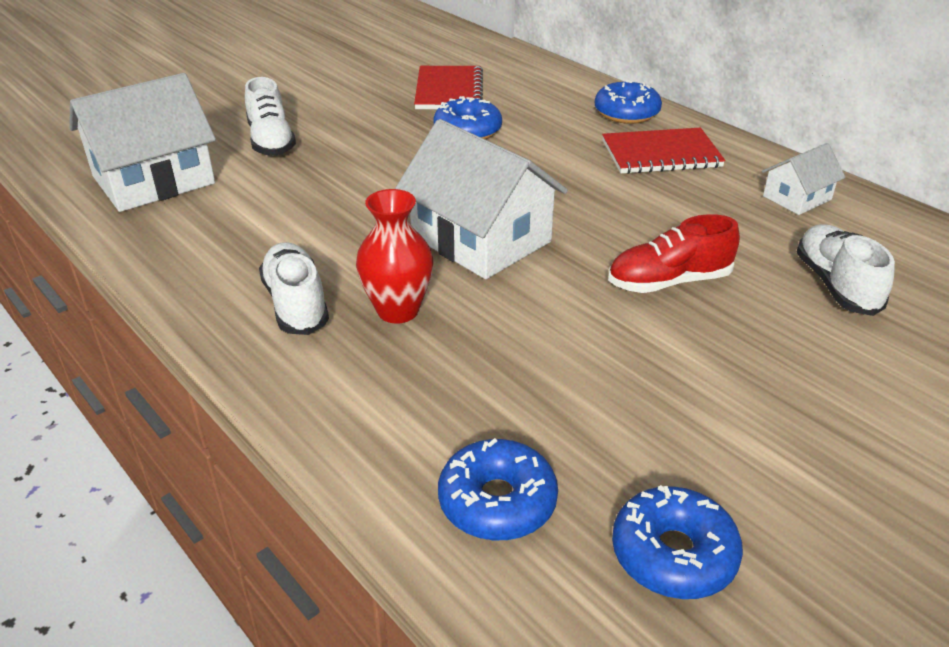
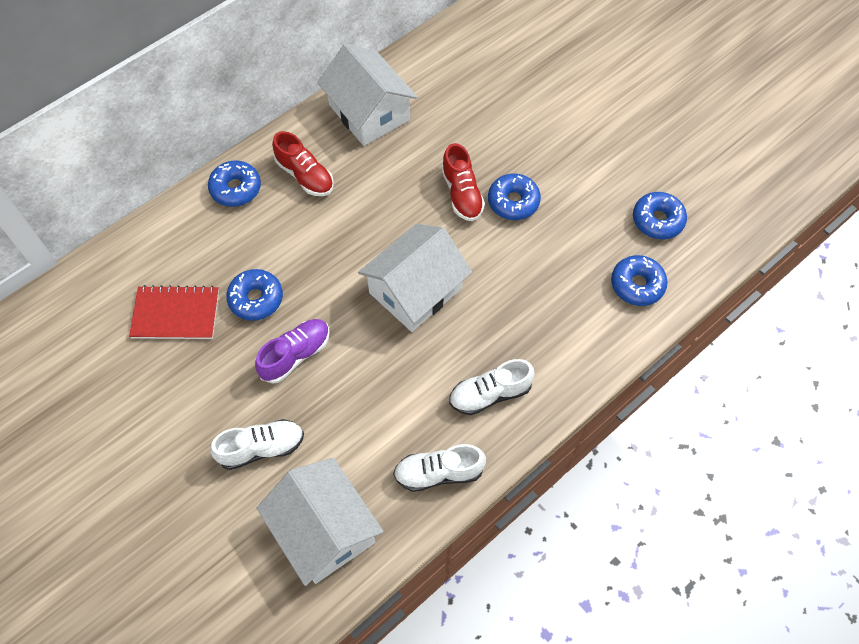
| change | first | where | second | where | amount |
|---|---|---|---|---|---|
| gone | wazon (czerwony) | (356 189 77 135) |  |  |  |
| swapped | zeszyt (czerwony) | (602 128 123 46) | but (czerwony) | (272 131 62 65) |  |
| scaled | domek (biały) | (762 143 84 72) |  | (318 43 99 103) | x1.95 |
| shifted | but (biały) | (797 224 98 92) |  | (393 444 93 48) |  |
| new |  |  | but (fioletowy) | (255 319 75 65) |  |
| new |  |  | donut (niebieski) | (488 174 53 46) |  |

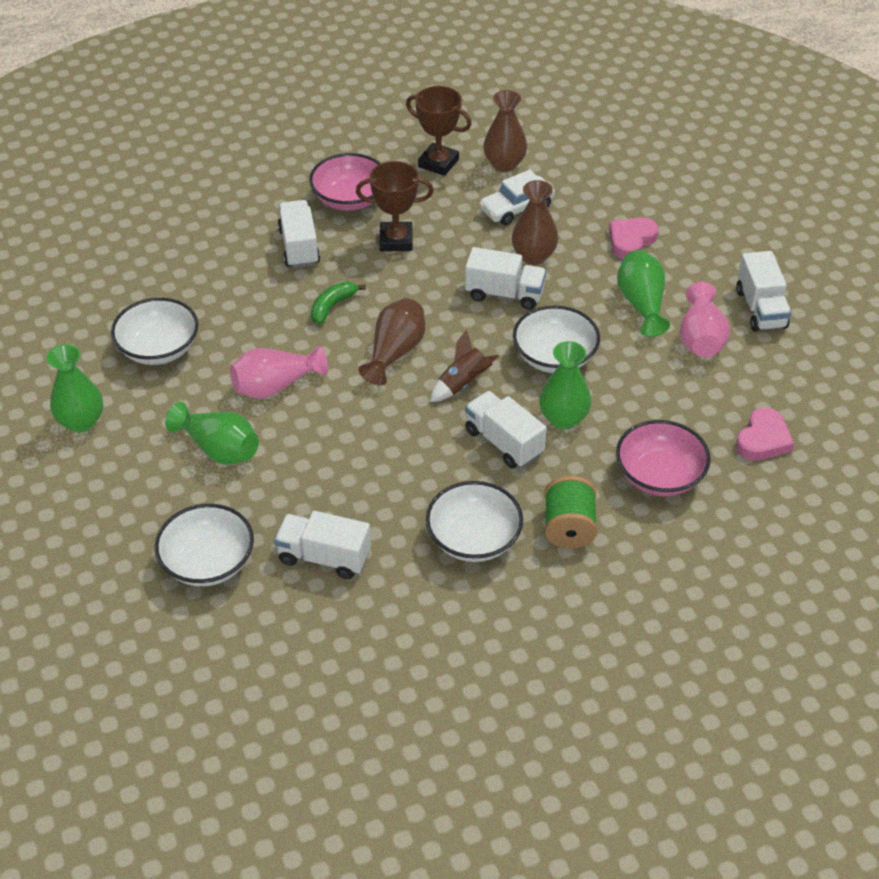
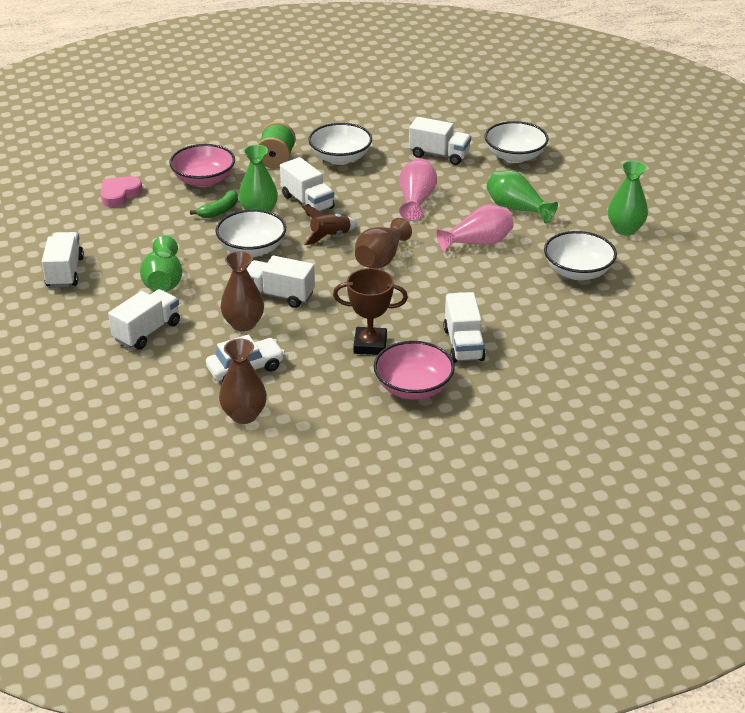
| change | first | where | second | where | amount |
|---|---|---|---|---|---|
| shifted | banan (zielony) | (311 282 55 42) |  | (190 190 48 28) |  |
| gone | puchar (brązowy) | (406 86 66 90) |  |  |  |
| swapped | serce (różowy) | (609 217 49 42) | ciężarówka (biały) | (108 289 72 60) |  |
| shifted | wazon (różowy) | (680 281 50 77) |  | (399 158 38 63) |  |

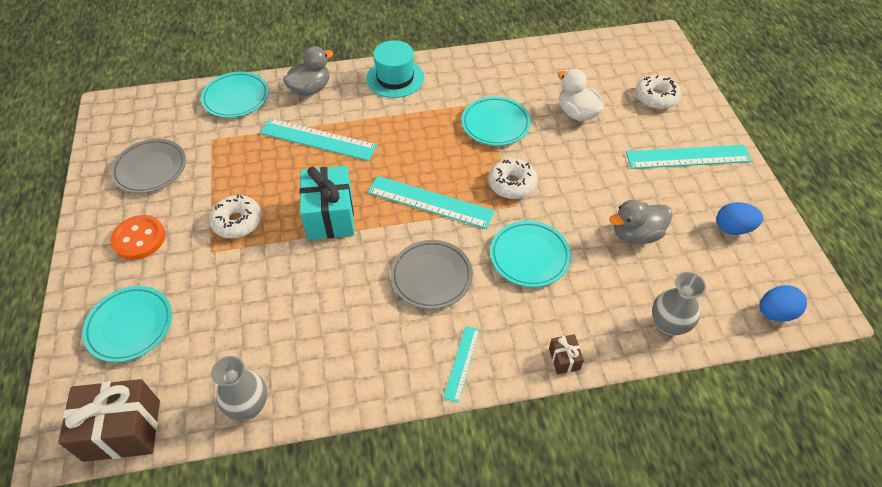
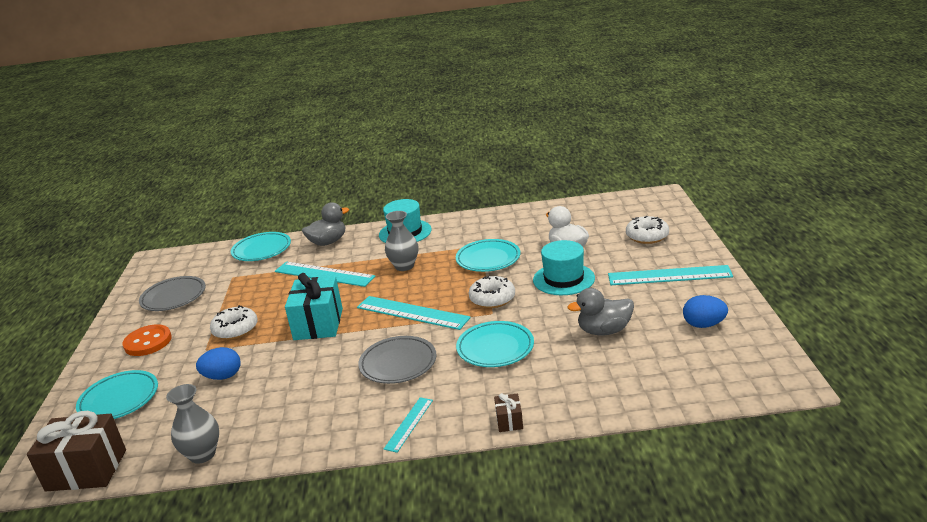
| change | first | where | second | where | amount |
|---|---|---|---|---|---|
| shifted | wazon (szary) | (652 272 54 64) |  | (385 211 33 60) |  |
| shifted | jajko (niebieski) | (759 285 48 37) |  | (196 347 45 33) |  |
| new |  |  | kapelusz (turkusowy) | (533 240 62 55) |  |

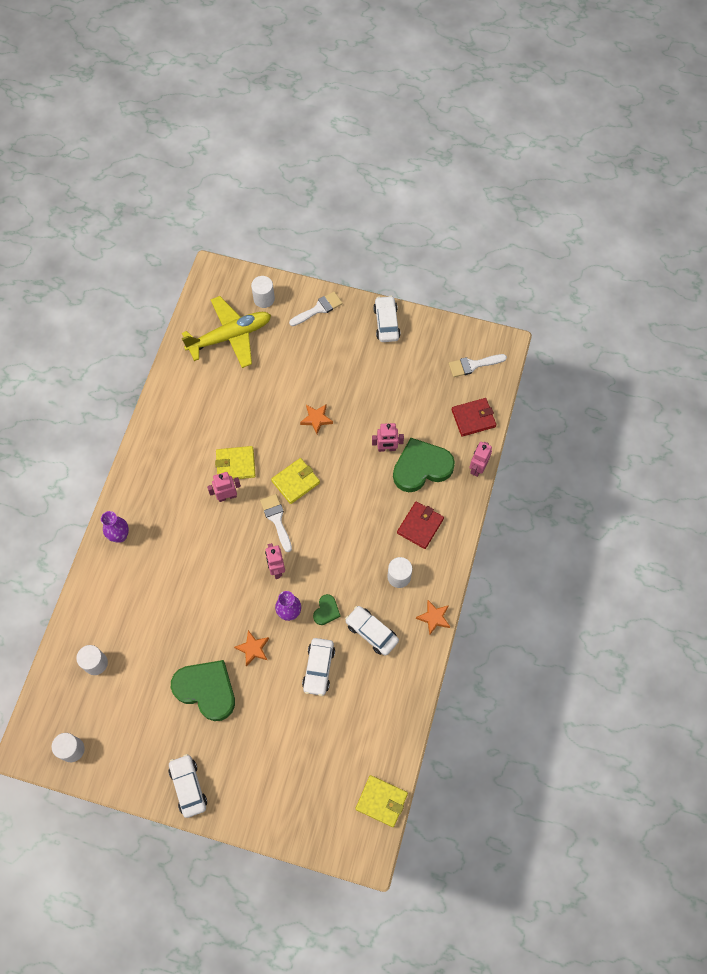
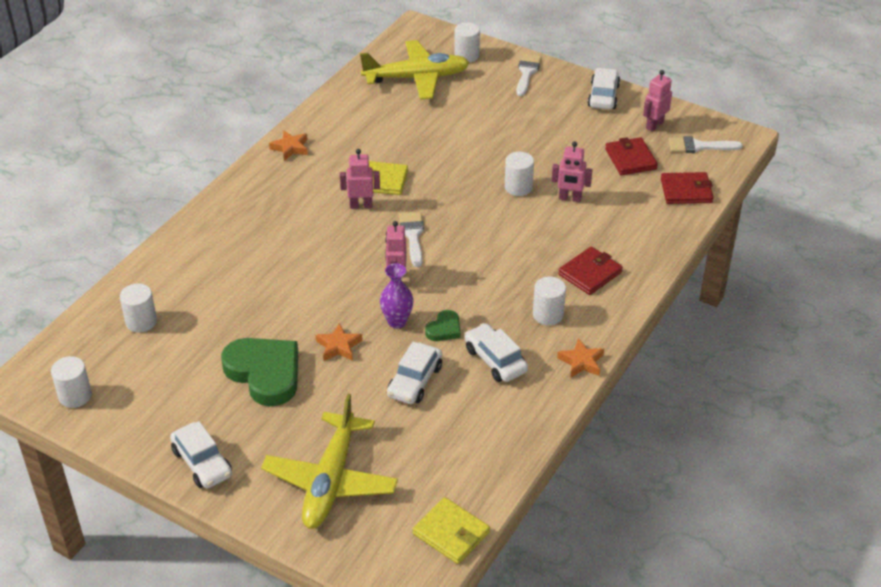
| change | first | where | second | where | amount |
|---|---|---|---|---|---|
| gone | wazon (fioletowy) | (101 511 28 32) |  |  |  |
| rotated | samochód (biały) | (169 754 38 64) |  | (170 421 62 67) | 150 degrees clockwise |
| gone | portfel (żółty) | (271 458 49 46) |  |  |  |
| rotated | pędzel (biały) | (289 291 54 35) |  | (516 54 26 42) | 60 degrees counterclockwise |
| shifted | gwiazda (pomarańczowy) | (300 404 33 30) |  | (269 131 39 30) |  |
| gone | serce (zielony) | (393 438 62 54) |  |  |  |
| shifted | robot (różowy) | (469 442 23 35) |  | (643 70 29 62) |  |
| new |  |  | samolot (żółty) | (261 394 137 135) |  |
| new |  |  | walec (biały) | (505 152 29 44) |  |
| new |  |  | portfel (czerwony) | (605 137 53 38) |  |

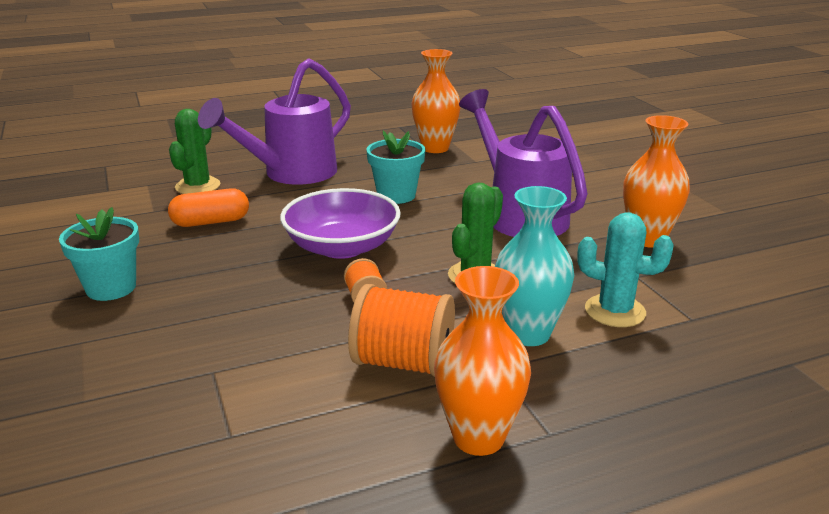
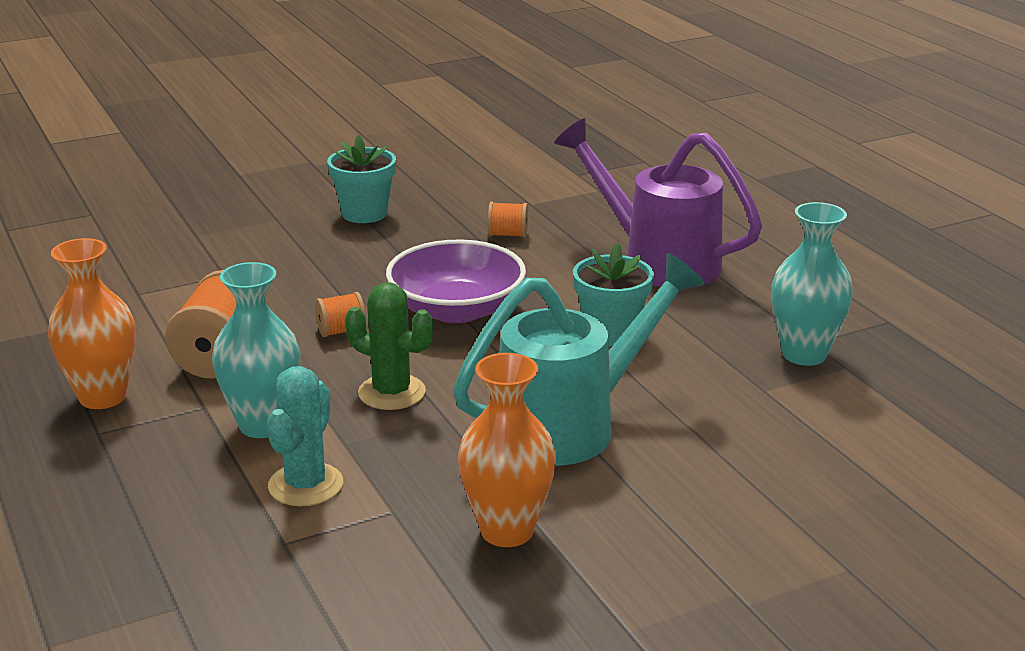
| change | first | where | second | where | amount |
|---|---|---|---|---|---|
| swapped | kapsułka (pomarańczowy) | (168 188 81 39) | szpulka (pomarańczowy) | (488 202 40 36) |  |
| gone | kaktus (zielony) | (169 109 51 85) |  |  |  |
| repainted | wazon (pomarańczowy) | (411 49 49 104) | wazon (turkusowy) | (771 202 82 164) |  |
| repainted | konewka (fioletowy) | (459 89 129 148) | konewka (turkusowy) | (453 253 252 213) |  |

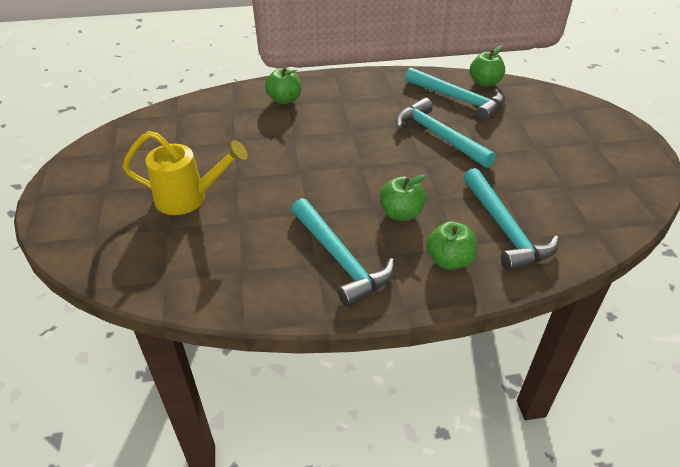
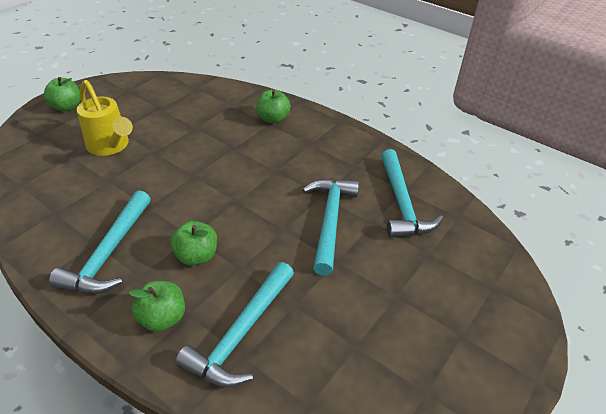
| change | first | where | second | where | amount |
|---|---|---|---|---|---|
| shifted | jabłko (zielony) | (470 46 35 41) |  | (44 77 36 35) |  |

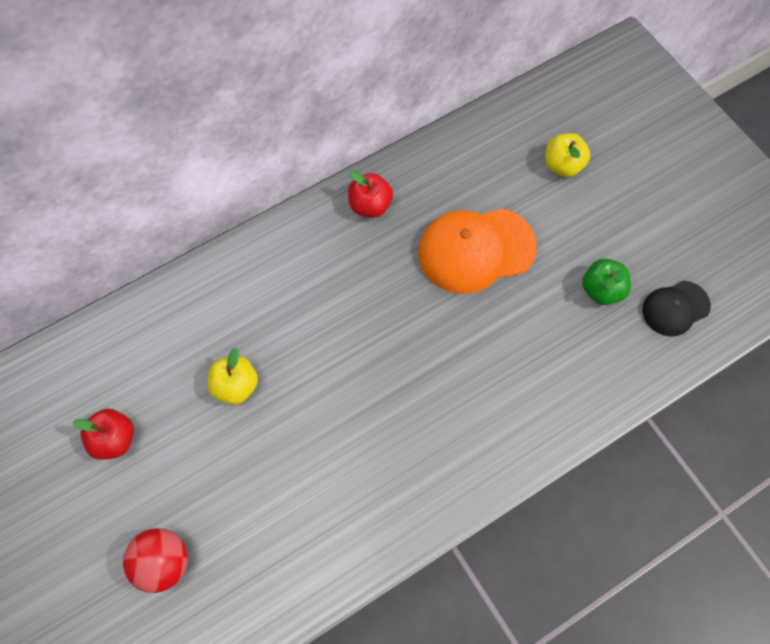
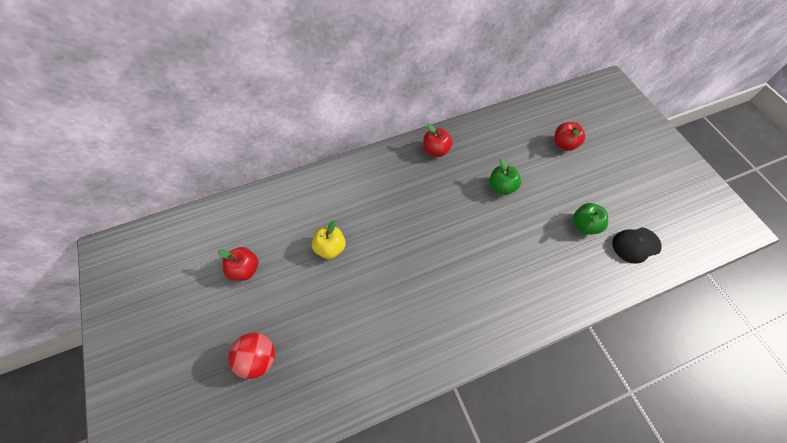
| change | first | where | second | where | amount |
|---|---|---|---|---|---|
| swapped | czapka (pomarańczowy) | (418 208 119 86) | jabłko (zielony) | (489 158 32 37) |  |
| repainted | jabłko (żółty) | (545 133 45 44) | jabłko (czerwony) | (554 122 31 29) |  |

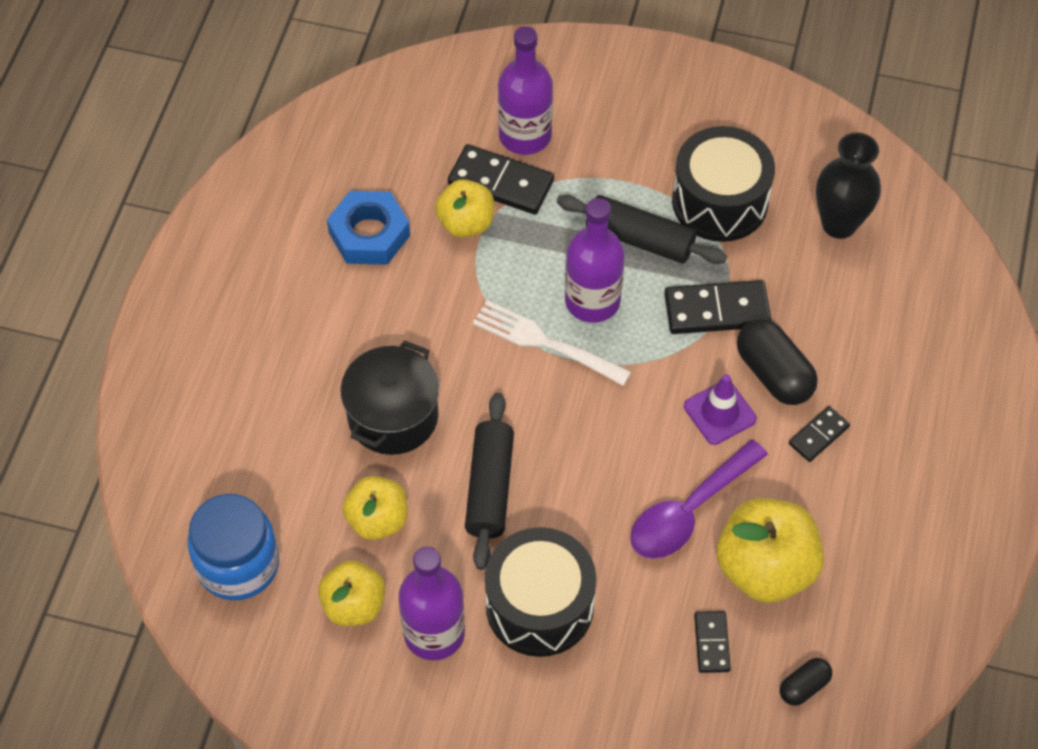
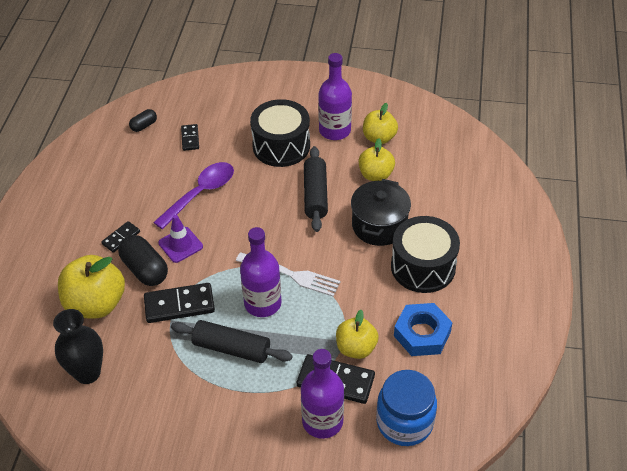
| change | first | where | second | where | amount |
|---|---|---|---|---|---|
| shifted | słoik (niebieski) | (188 494 91 106) |  | (376 370 61 76) |  |
| shifted | bęben (czarny) | (672 126 103 116) |  | (391 216 69 77) |  |
| shifted | jabłko (żółty) | (717 498 107 105) |  | (58 255 67 64) |  |

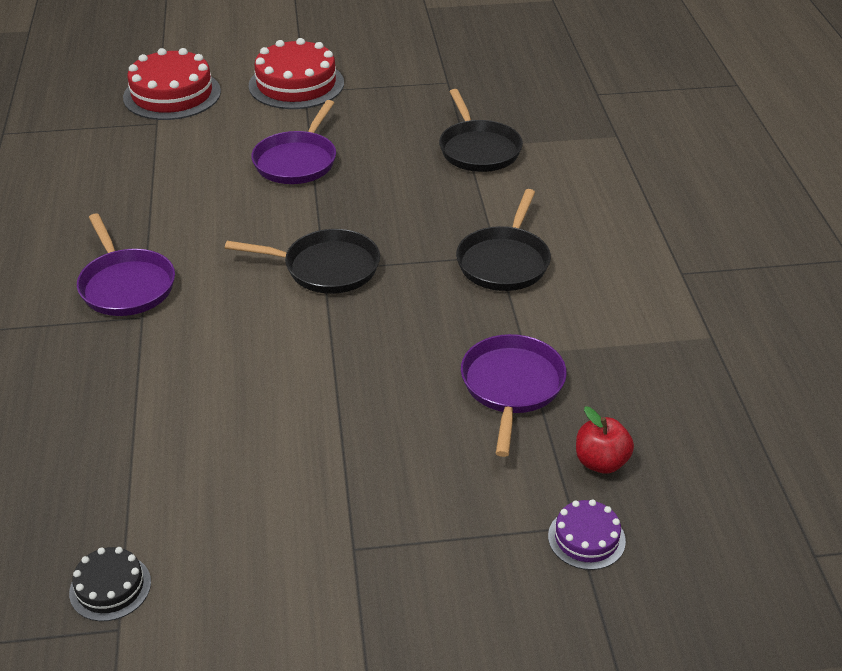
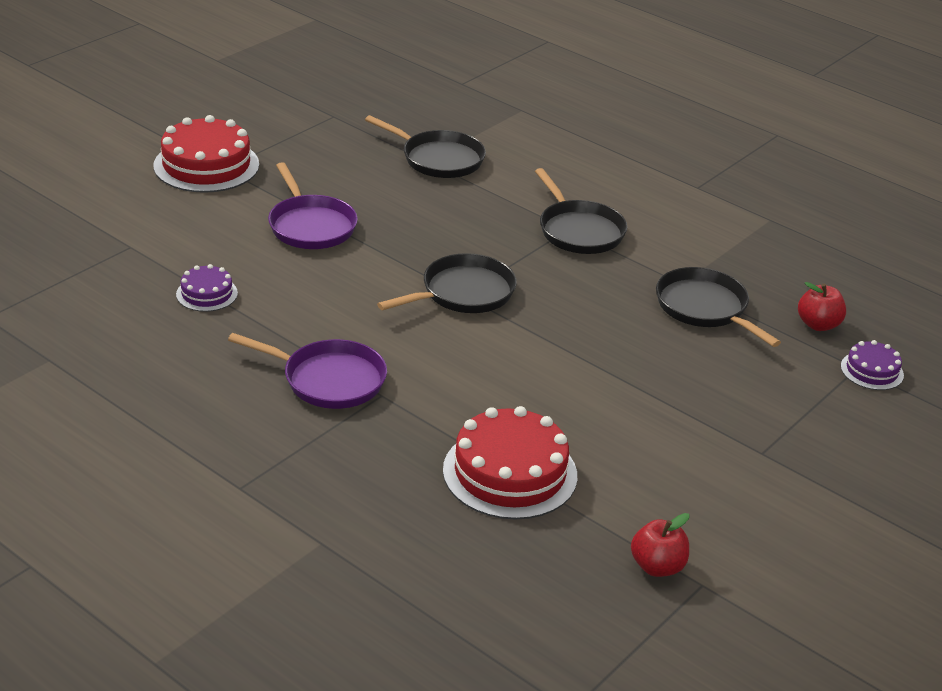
| change | first | where | second | where | amount |
|---|---|---|---|---|---|
| swapped | tort (czarny) | (69 547 82 74) | jabłko (czerwony) | (631 513 58 64) |  |
| shifted | tort (czerwony) | (123 48 98 72) |  | (443 406 134 114) |  |
| repainted | patelnia (fioletowy) | (461 334 106 123) | patelnia (czarny) | (656 267 125 80) |  |
| new |  |  | tort (fioletowy) | (176 264 62 48) |  |

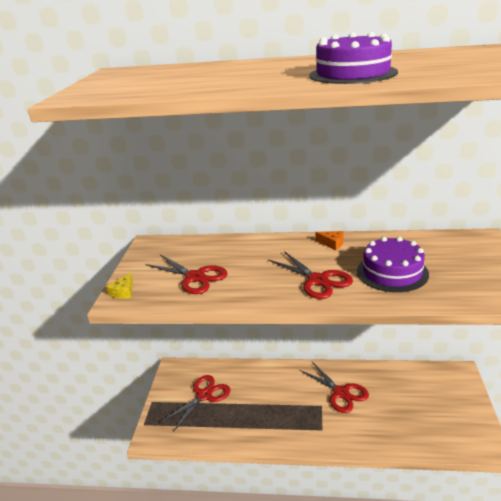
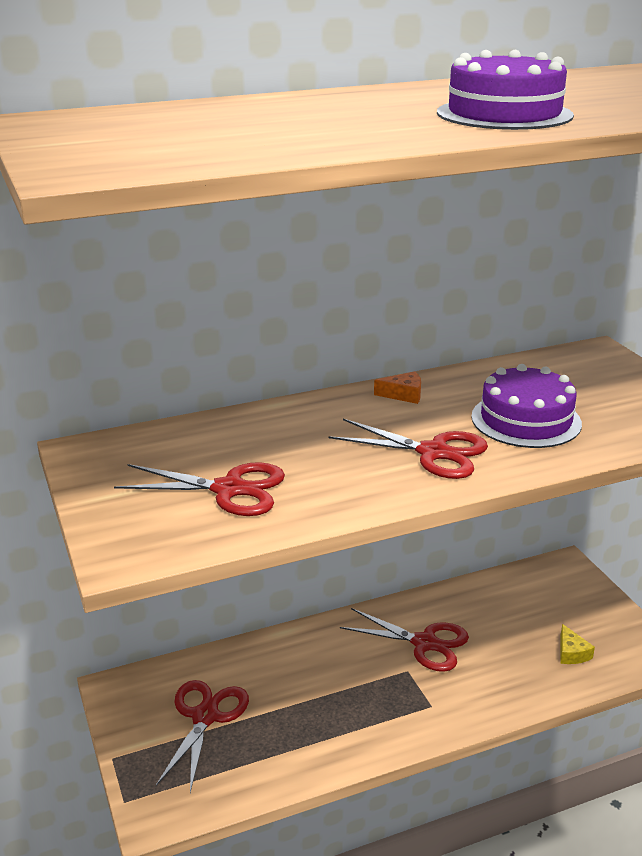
| change | first | where | second | where | amount |
|---|---|---|---|---|---|
| shifted | ser (żółty) | (106 272 27 27) |  | (560 624 35 40) |  |

